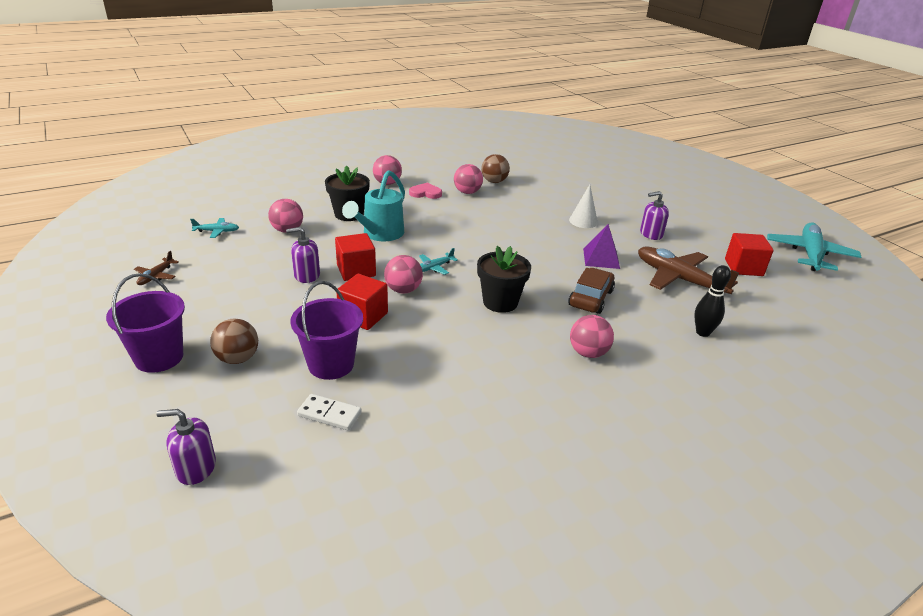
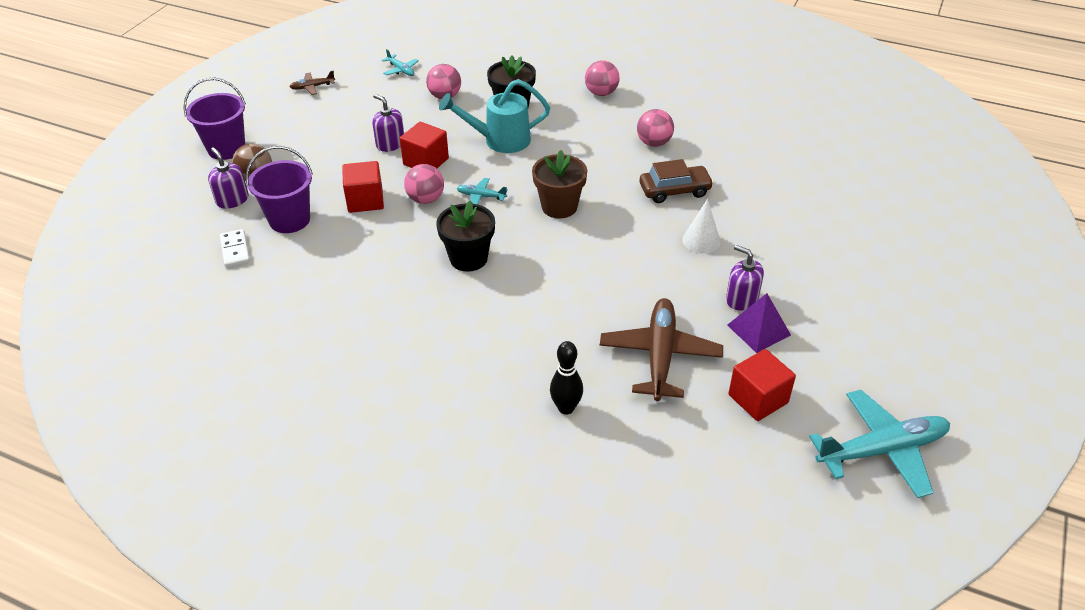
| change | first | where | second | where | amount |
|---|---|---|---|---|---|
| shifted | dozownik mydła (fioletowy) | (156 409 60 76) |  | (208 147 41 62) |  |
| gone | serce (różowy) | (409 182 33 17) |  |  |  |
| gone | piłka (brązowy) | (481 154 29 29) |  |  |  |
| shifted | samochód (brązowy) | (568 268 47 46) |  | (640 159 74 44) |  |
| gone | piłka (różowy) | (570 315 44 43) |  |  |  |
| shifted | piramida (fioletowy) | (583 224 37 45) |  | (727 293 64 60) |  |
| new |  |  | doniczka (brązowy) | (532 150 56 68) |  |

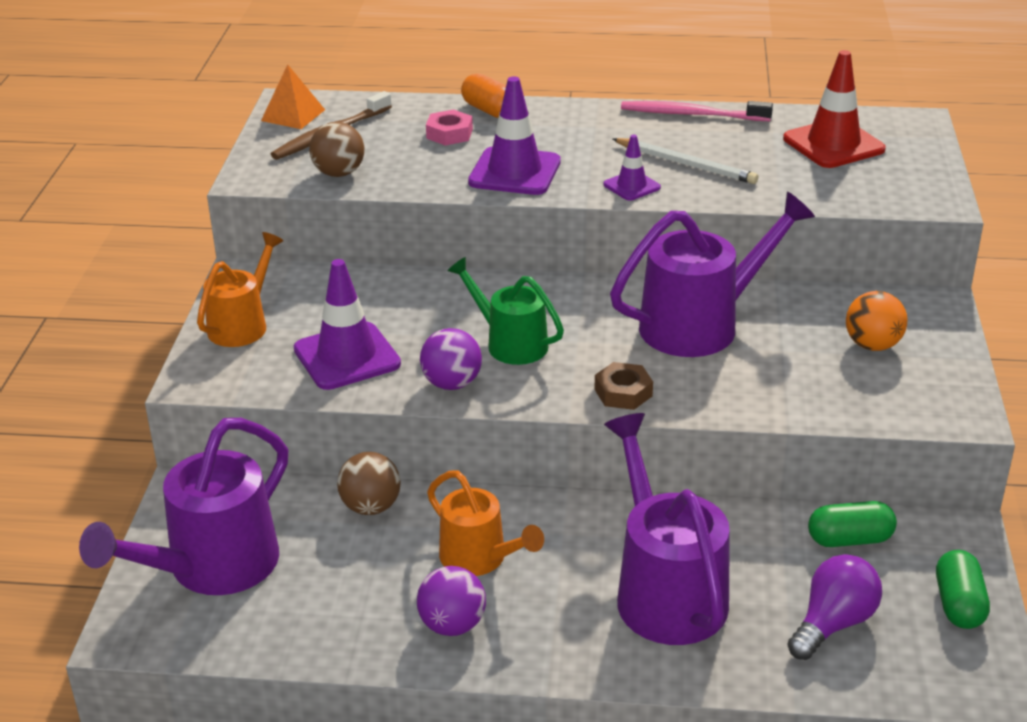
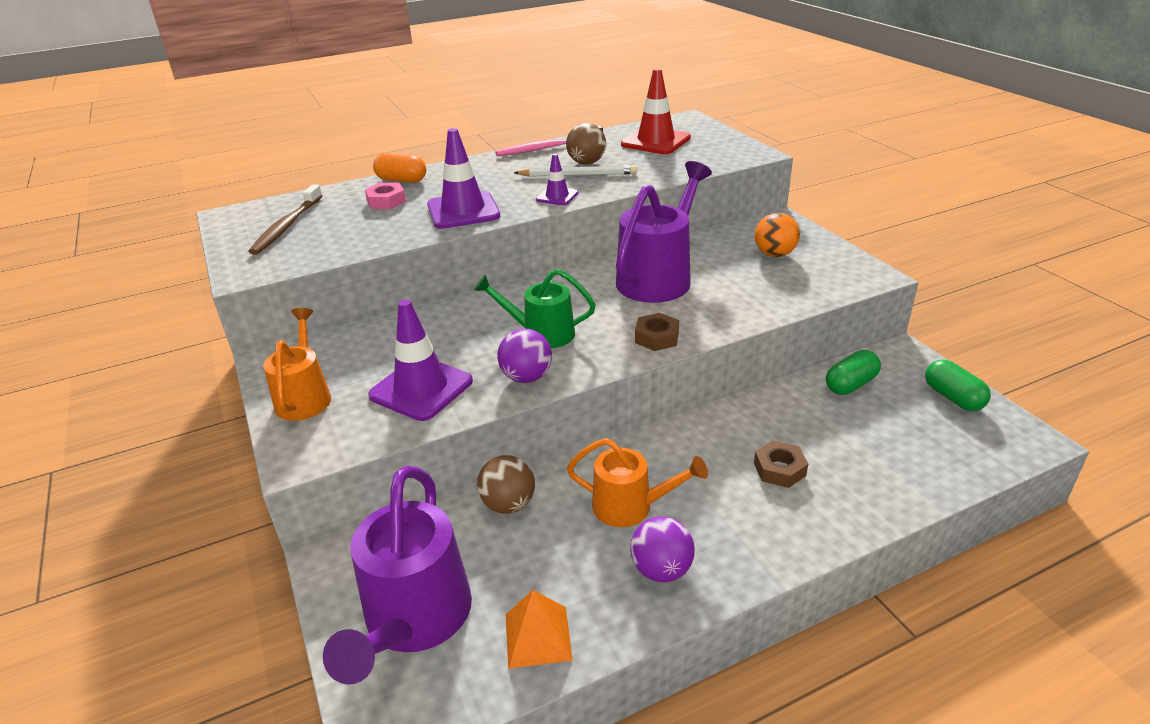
| change | first | where | second | where | amount |
|---|---|---|---|---|---|
| shifted | piramida (pomarańczowy) | (261 64 64 65) |  | (506 590 67 79) |  |
| shifted | piłka (brązowy) | (309 122 55 55) |  | (566 123 40 42) |  |
| swapped | konewka (fioletowy) | (604 413 126 232) | nakrętka (brązowy) | (754 441 54 47) |  |
| gone | żarówka (fioletowy) | (787 554 95 106) |  |  |  |

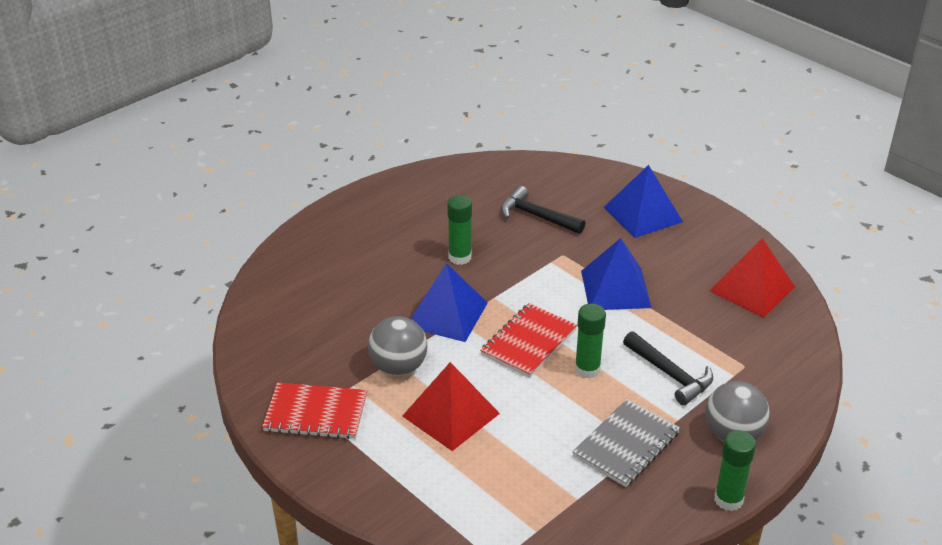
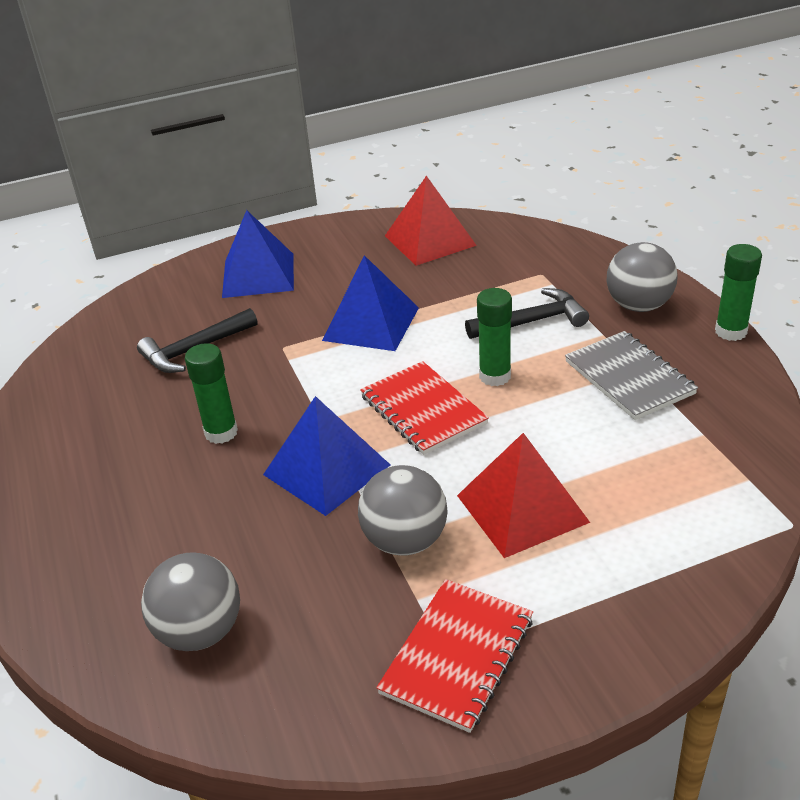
| change | first | where | second | where | amount |
|---|---|---|---|---|---|
| new |  |  | piłka (szary) | (141 552 99 99) |  |

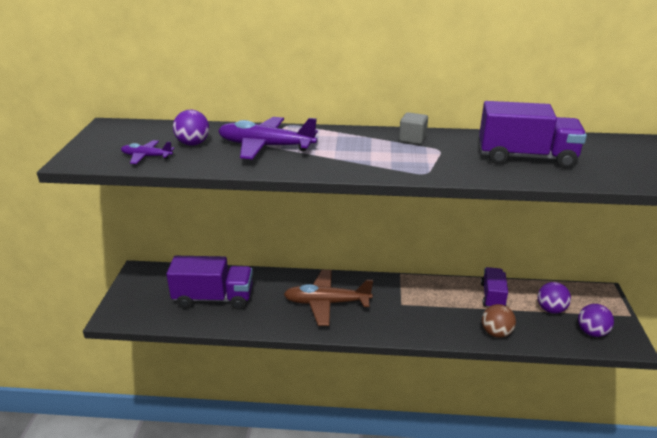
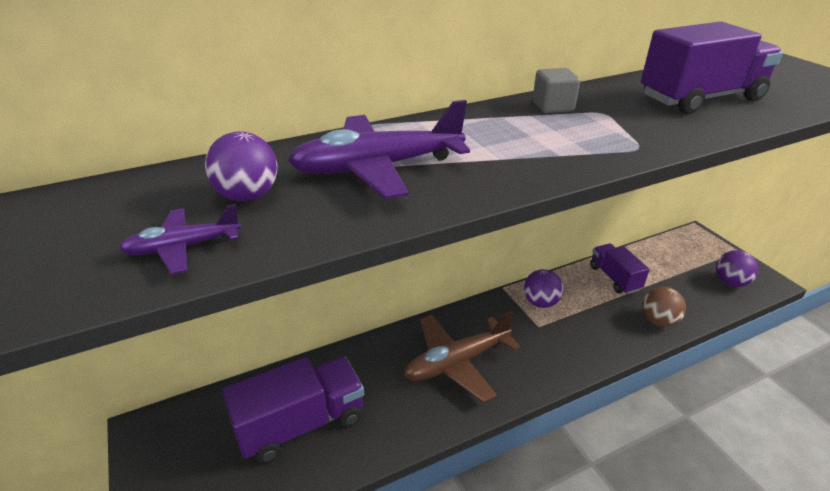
| change | first | where | second | where | amount |
|---|---|---|---|---|---|
| shifted | piłka (fioletowy) | (538 282 33 32) |  | (524 269 39 39) |  |

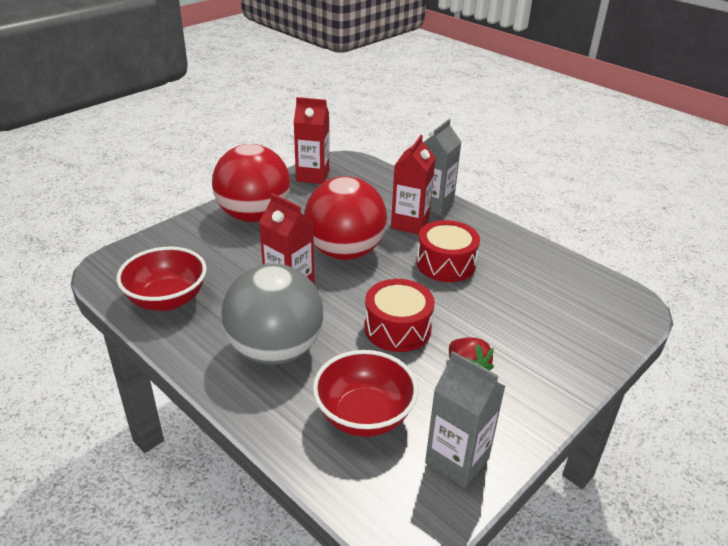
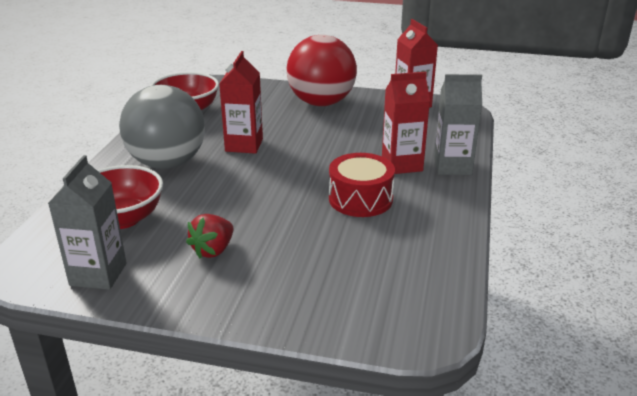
| change | first | where | second | where | amount |
|---|---|---|---|---|---|
| gone | piłka (czerwony) | (304 176 83 84) |  |  |  |
| gone | bęben (czerwony) | (364 279 71 73) |  |  |  |

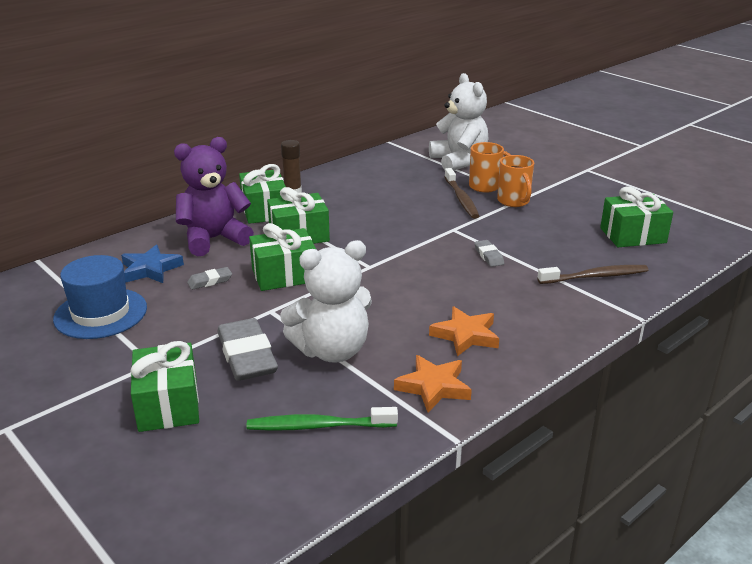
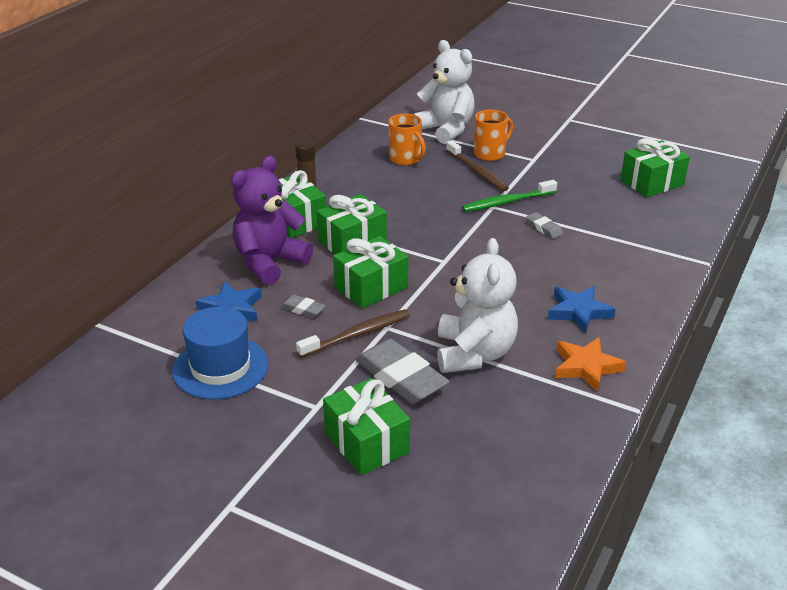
| change | first | where | second | where | amount |
|---|---|---|---|---|---|
| rotated | gumka do mazania (szary) | (187 267 45 23) |  | (280 295 46 23) | 75 degrees clockwise |
| shifted | szczoteczka do zębów (zielony) | (247 407 151 24) |  | (462 180 95 32) |  |
| rotated | miś (biały) | (280 240 92 122) |  | (437 238 81 135) | 45 degrees counterclockwise |
| repainted | gwiazda (pomarańczowy) | (429 306 70 50) | gwiazda (niebieski) | (548 286 67 48) |  |
| shifted | kubek (pomarańczowy) | (497 155 37 52) |  | (388 114 38 52) |  |
| shifted | szczoteczka do zębów (brązowy) | (537 265 111 19) |  | (296 309 114 49) |  |

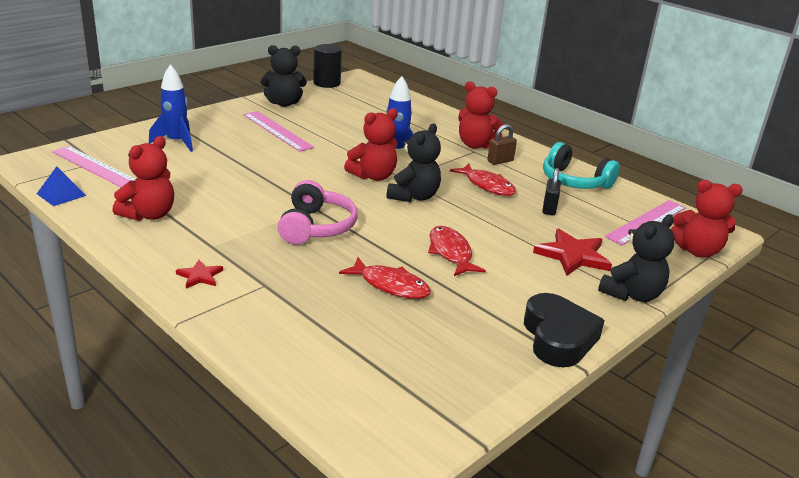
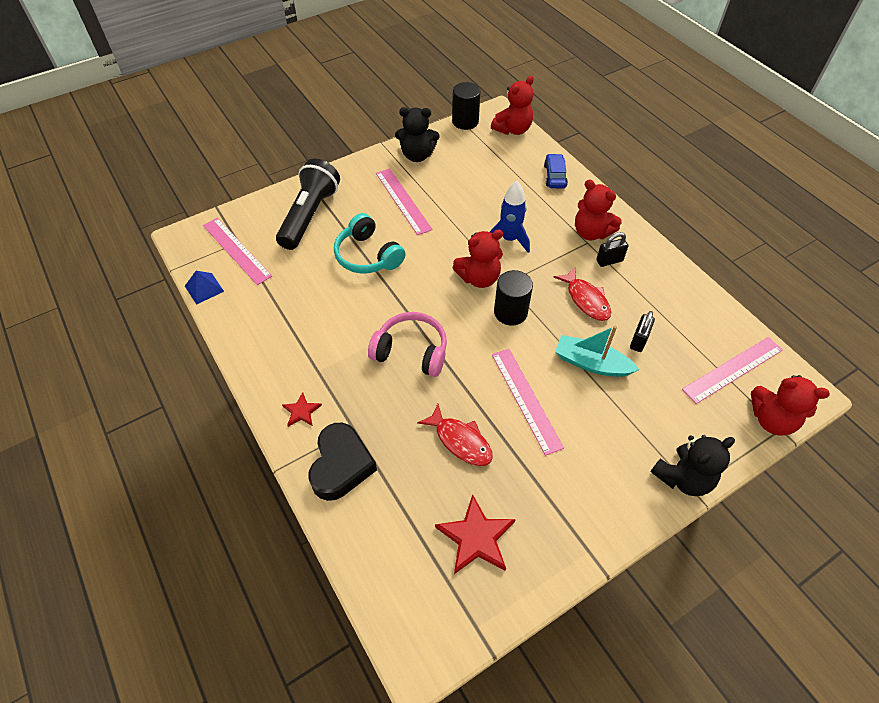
| change | first | where | second | where | amount |
|---|---|---|---|---|---|
| shifted | miś (czerwony) | (112 136 62 85) |  | (491 76 43 59) |  |
| swapped | rakieta (niebieski) | (149 64 44 88) | latarka (czarny) | (276 158 64 92) |  |
| rotated | słuchawki (różowy) | (278 180 80 65) |  | (368 312 79 65) | 90 degrees counterclockwise |
| swapped | miś (czarny) | (387 123 54 79) | walec (czarny) | (494 270 39 56) |  |
| swapped | ryba (czerwony) | (428 226 58 50) | linijka (różowy) | (492 349 72 107) |  |
| repainted | kłódka (brązowy) | (487 124 30 41) | kłódka (czarny) | (596 232 32 35) |  |
| shifted | serce (czarny) | (524 293 81 74) |  | (308 423 69 78) |  |
| shifted | gwiazda (czerwony) | (533 229 79 47) |  | (435 494 81 80) |  |
| shifted | słuchawki (turkusowy) | (543 142 77 47) |  | (334 213 71 60) |  |
| new |  |  | samochód (niebieski) | (544 154 24 34) |  |
| new |  |  | łódka (turkusowy) | (555 326 84 51) |  |

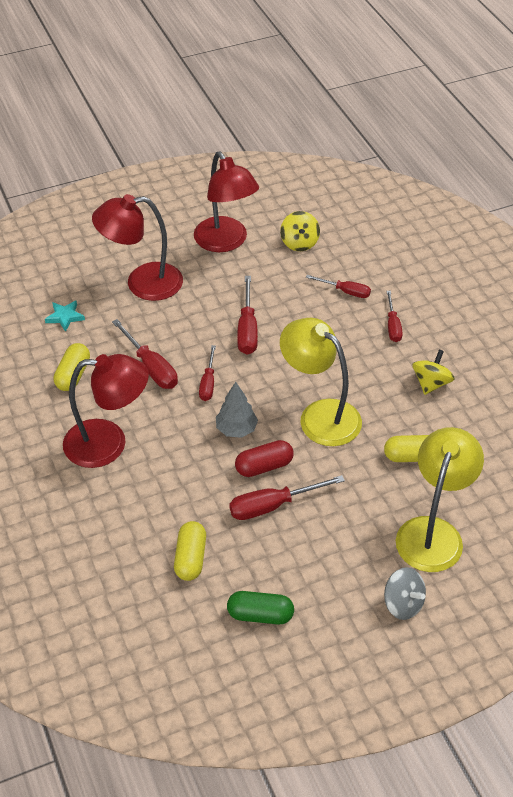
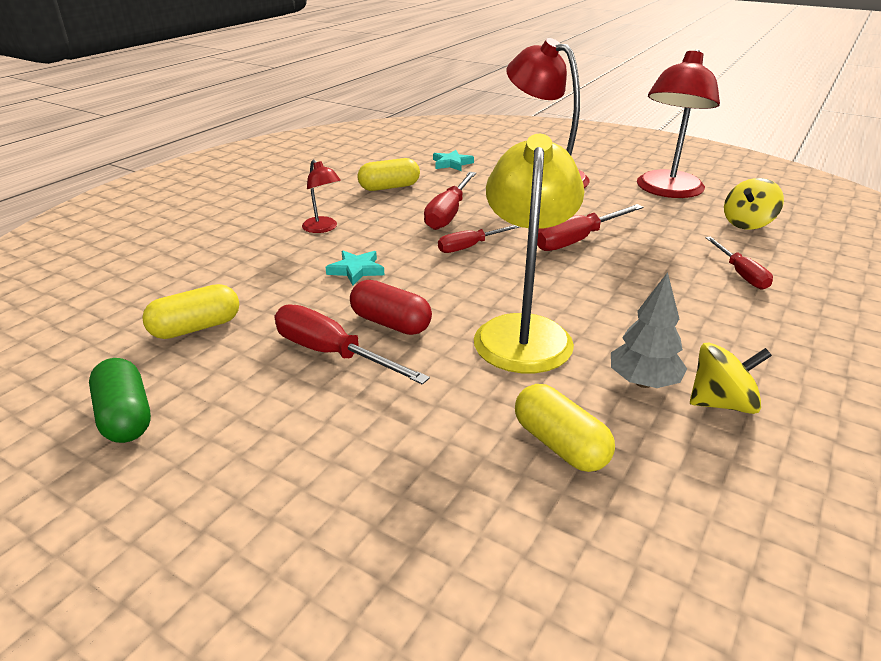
| change | first | where | second | where | amount |
|---|---|---|---|---|---|
| scaled | lampka (czerwony) | (63 354 86 114) |  | (302 160 39 73) | x0.47 |
| shifted | drzewko (szary) | (216 382 42 56) |  | (611 272 76 116) |  |
| gone | bączek (szary) | (384 567 42 53) |  |  |  |
| gone | śrubokręt (czerwony) | (387 291 16 51) |  |  |  |
| gone | lampka (żółty) | (396 427 88 145) |  |  |  |
| new |  |  | gwiazda (turkusowy) | (326 251 58 34) |  |

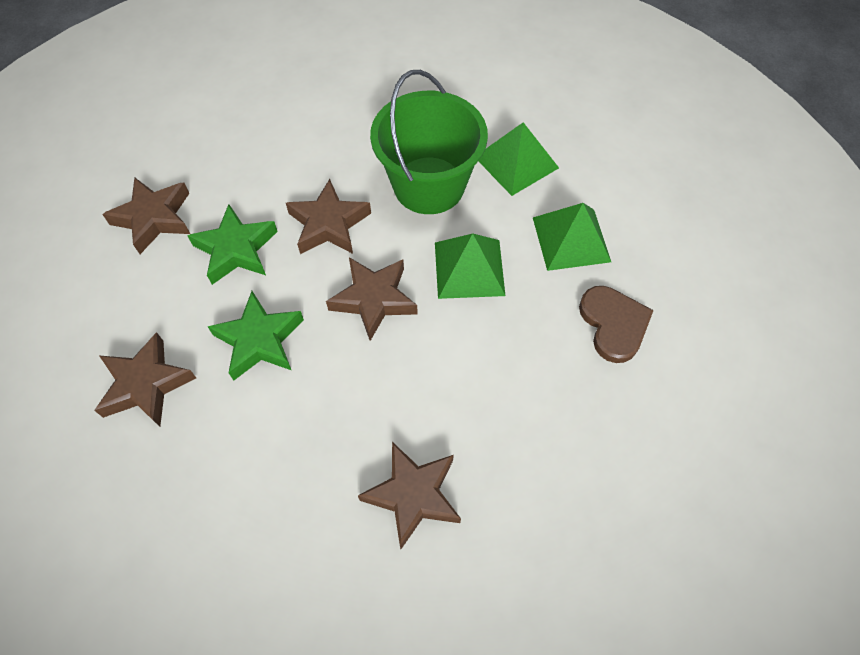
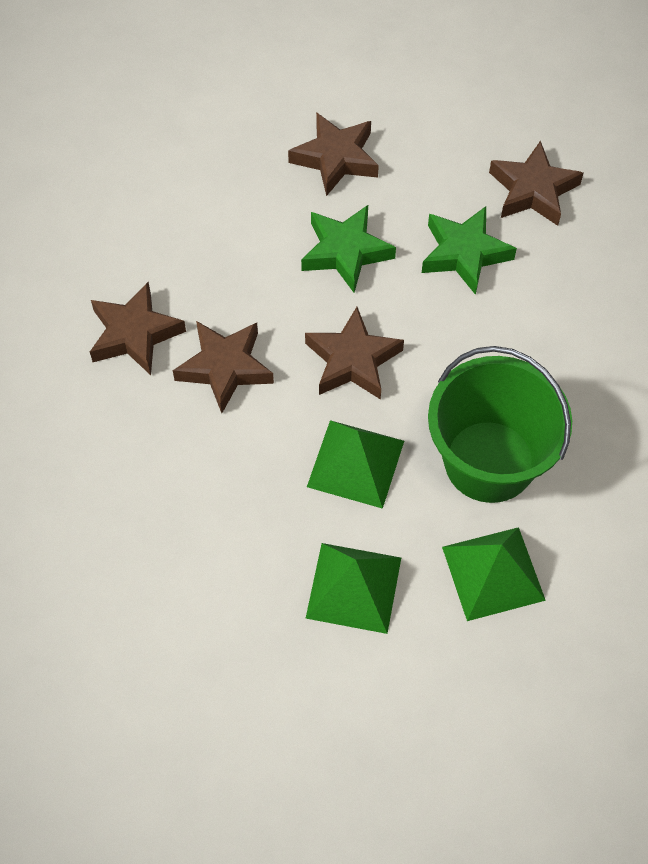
| change | first | where | second | where | amount |
|---|---|---|---|---|---|
| shifted | gwiazda (brązowy) | (286 179 85 75) |  | (173 321 101 92) |  |
| gone | serce (brązowy) | (579 286 75 77) |  |  |  |

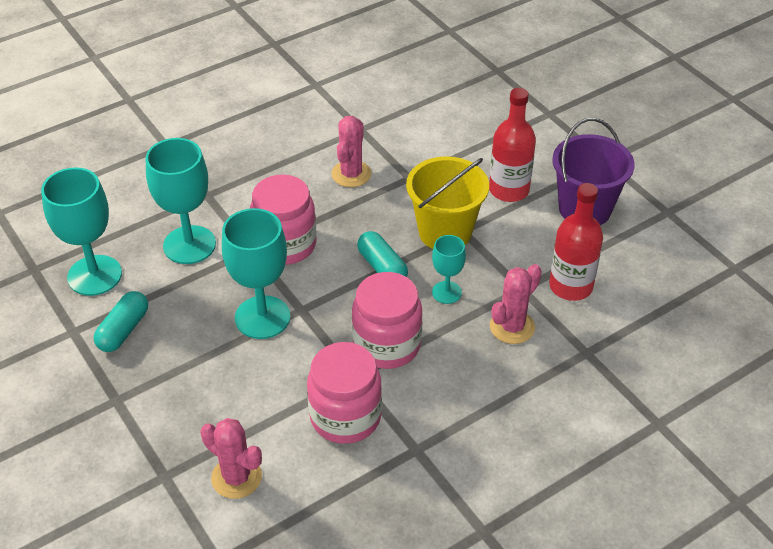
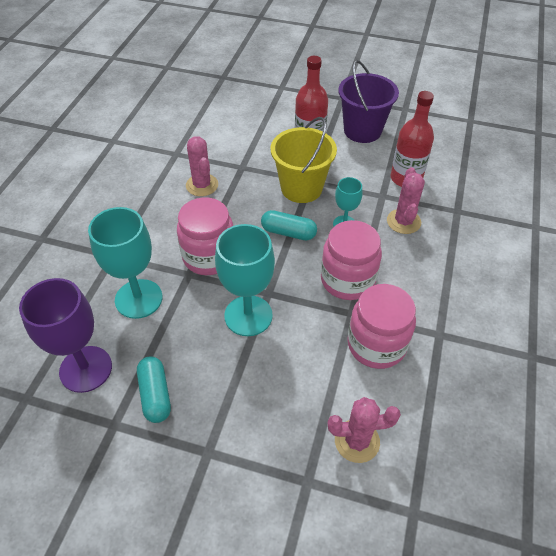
| change | first | where | second | where | amount |
|---|---|---|---|---|---|
| repainted | kielich (turkusowy) | (41 167 81 129) | kielich (fioletowy) | (19 278 93 115) |  |

